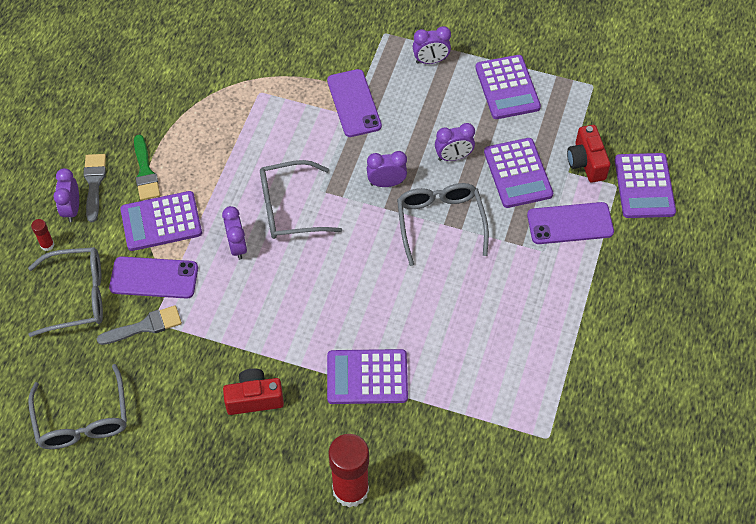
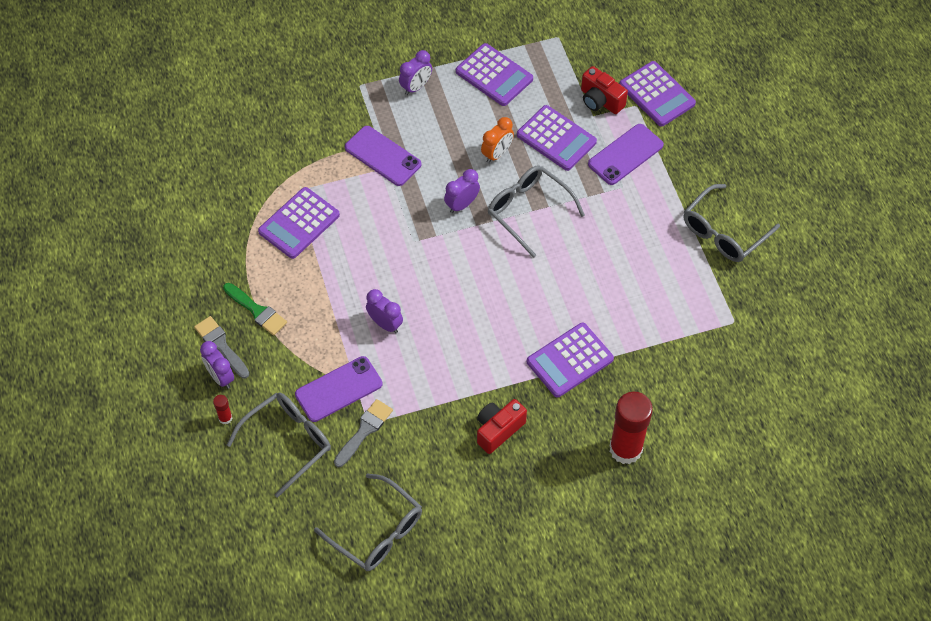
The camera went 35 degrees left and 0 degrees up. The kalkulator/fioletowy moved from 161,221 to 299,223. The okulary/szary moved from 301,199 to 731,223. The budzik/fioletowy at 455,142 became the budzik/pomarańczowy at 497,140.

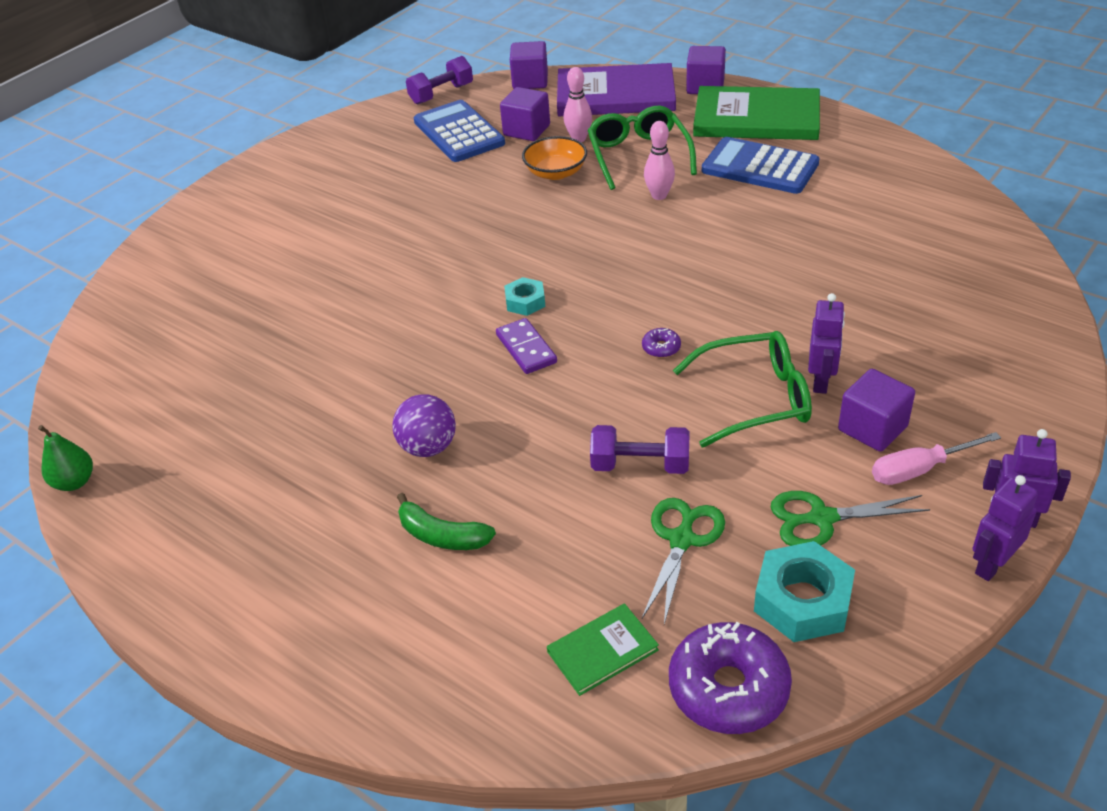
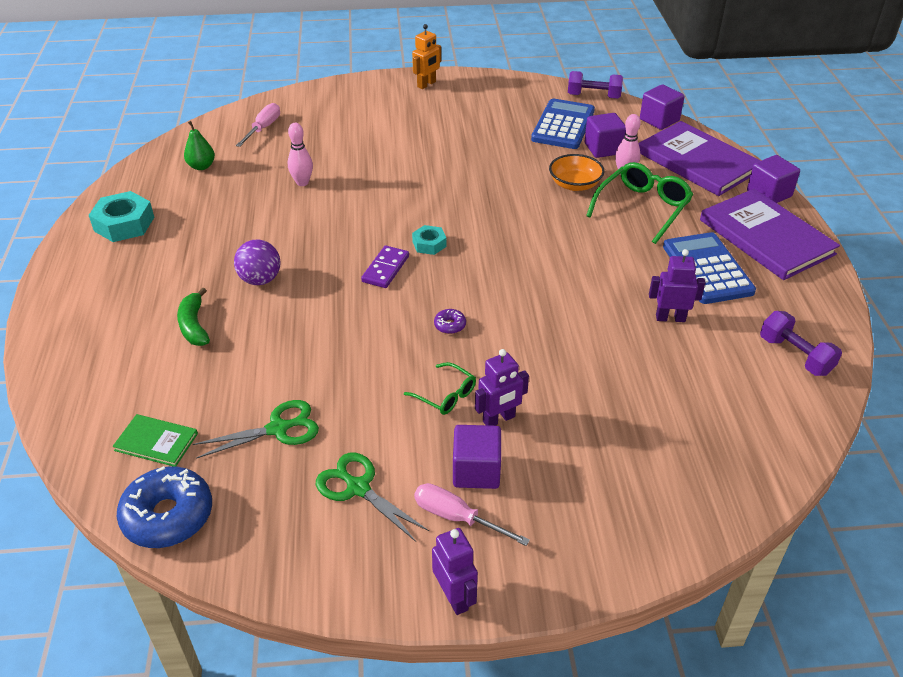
The camera went 45 degrees right and 0 degrees up. The śrubokręt/różowy at 258,125 appeared. The robot/pomarańczowy at 426,56 appeared. The gruszka/zielony moved from 65,458 to 199,145. The hantel/fioletowy moved from 640,449 to 801,343. The kręgiel/różowy moved from 659,160 to 300,154. The nakrętka/turkusowy moved from 804,591 to 121,216. The robot/fioletowy moved from 1005,528 to 677,285. The donut/fioletowy at 730,678 became the donut/niebieski at 164,507. The książka/zielony at 756,113 became the książka/fioletowy at 770,234. The okulary/zielony at 742,389 changed to 0.56 times the size.

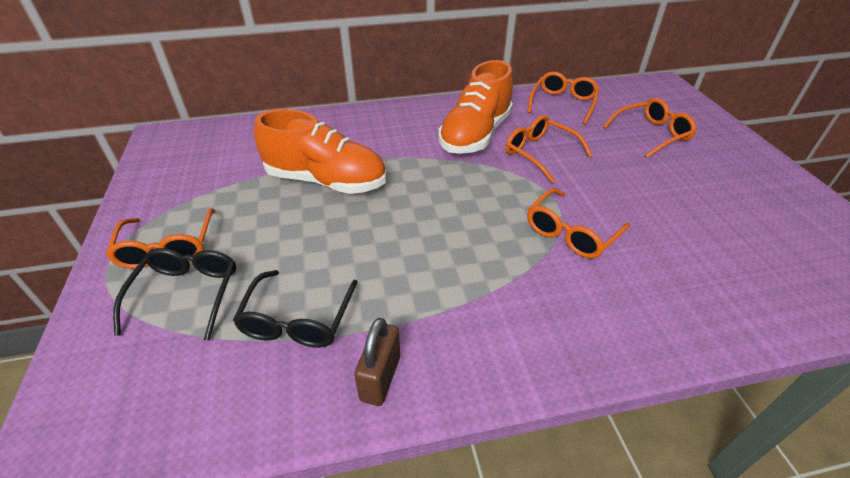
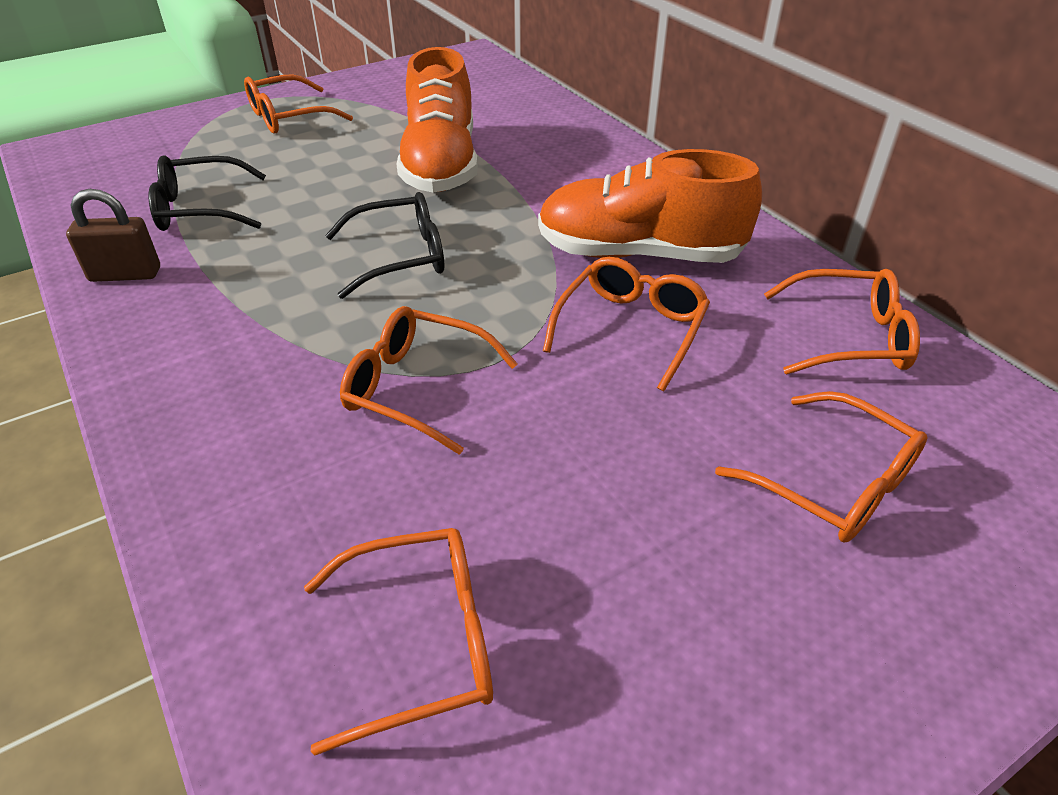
The camera went 70 degrees right and 0 degrees up. The okulary/pomarańczowy at 398,642 appeared. The okulary/czarny moved from 174,294 to 384,245.

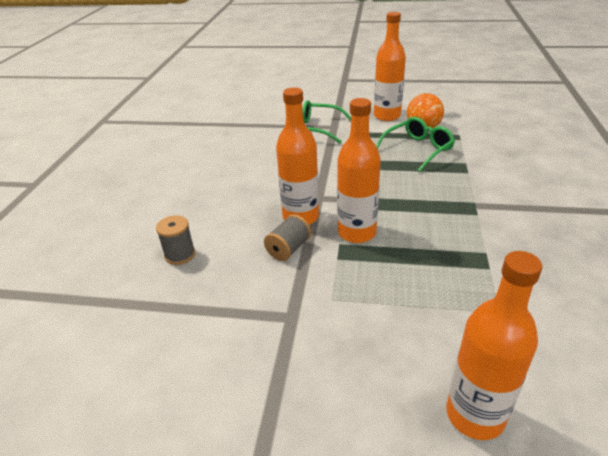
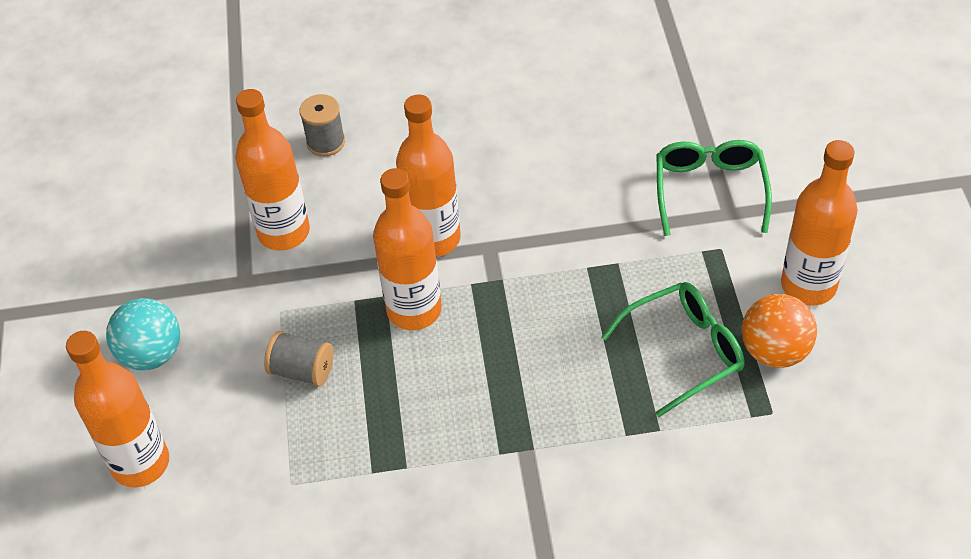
The camera went 75 degrees right and 15 degrees up. The piłka/turkusowy at 143,334 appeared. The butelka/pomarańczowy at 273,170 appeared. The szpulka/szary moved from 287,237 to 299,359. The okulary/zielony at 415,144 turned 60 degrees counterclockwise.

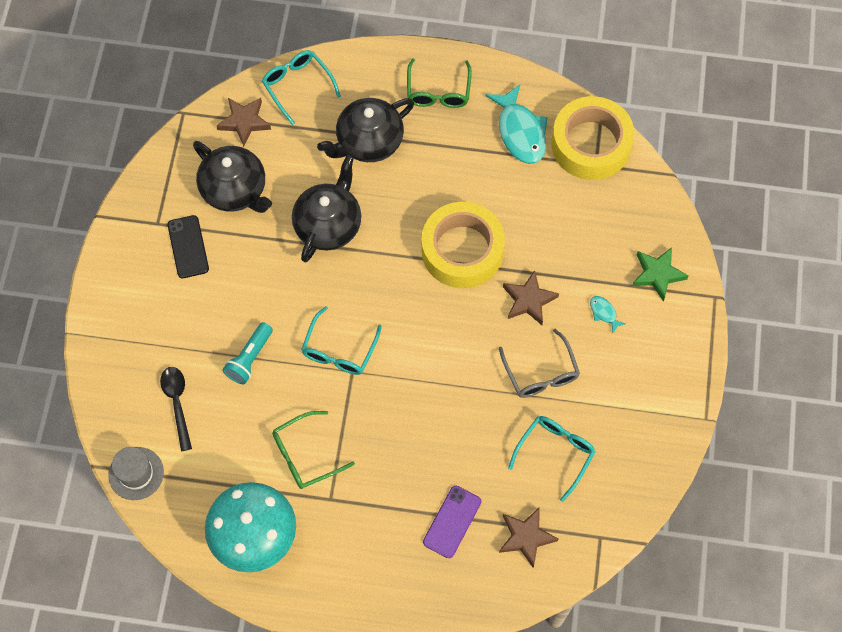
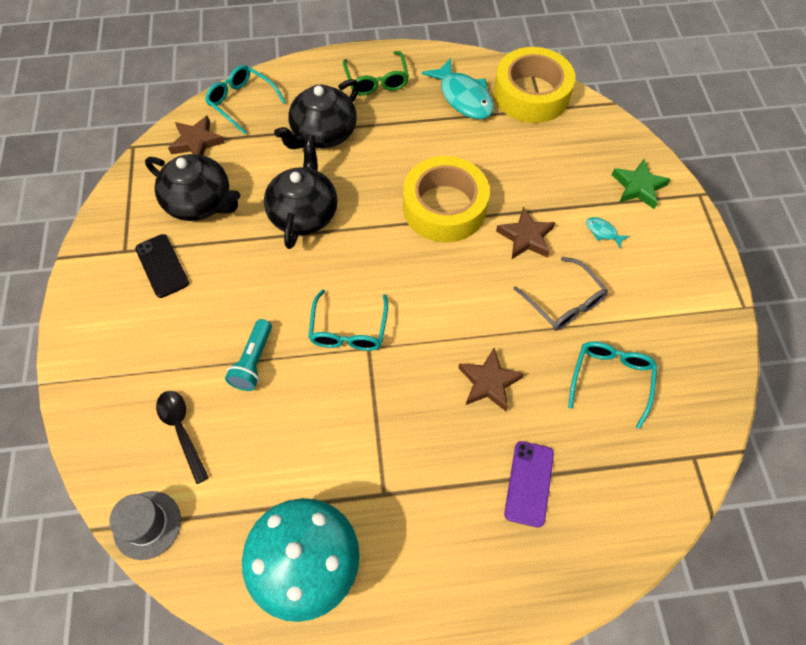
The camera went 15 degrees left and 5 degrees down. The okulary/zielony at 313,450 disappeared. The gwiazda/brązowy moved from 528,538 to 491,379.

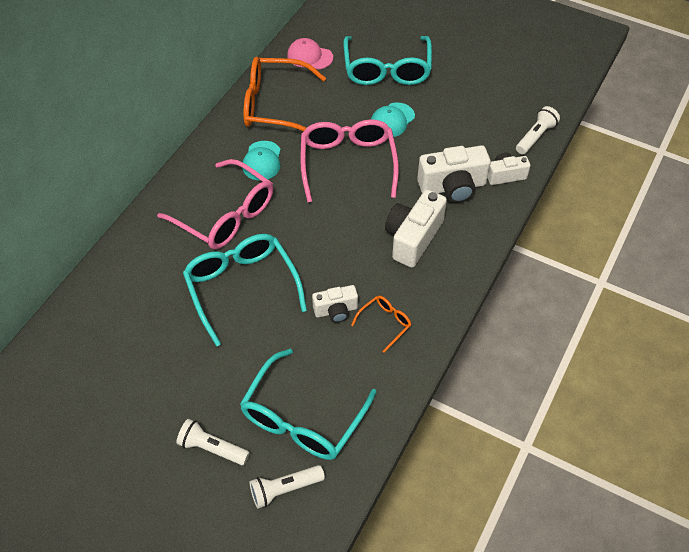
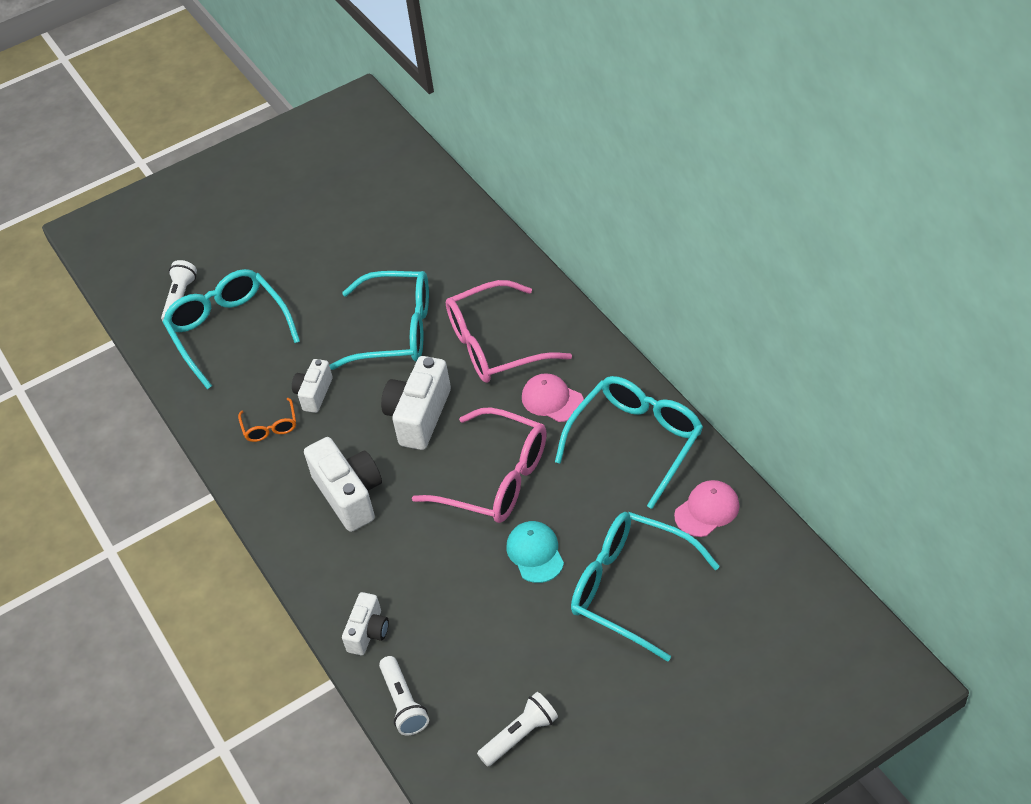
The camera went 125 degrees right and 5 degrees down. The latarka/biały moved from 213,442 to 517,729. The aparat fotograficzny/biały moved from 454,174 to 416,403. The czapka/turkusowy at 261,161 became the czapka/różowy at 553,397. The okulary/pomarańczowy at 284,94 became the okulary/turkusowy at 629,442.

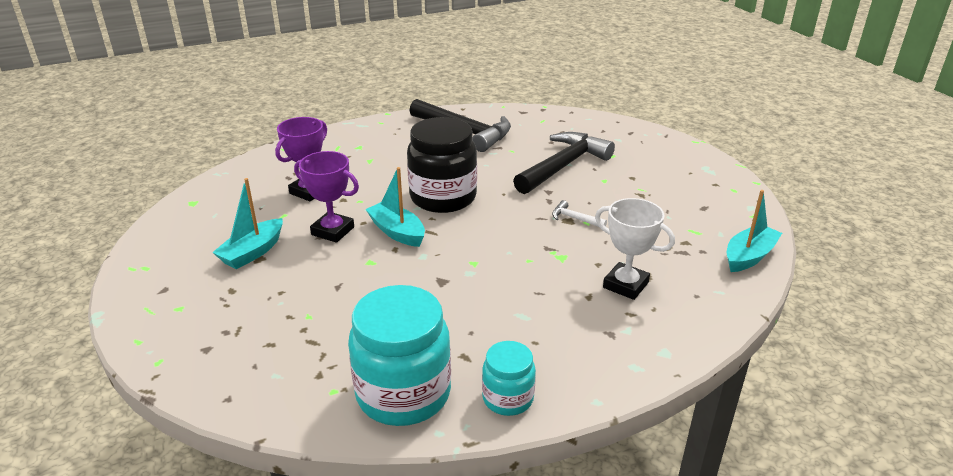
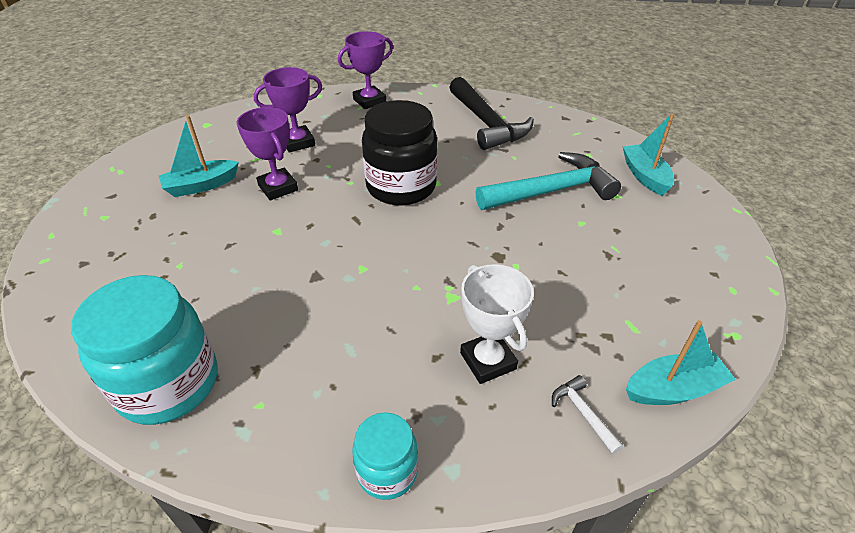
The camera went 30 degrees right and 10 degrees up. The puchar/fioletowy at 365,70 appeared. The łódka/turkusowy moved from 395,207 to 648,154. The słoik/turkusowy moved from 509,378 to 385,456. The młotek/biały moved from 579,213 to 588,414. The młotek/czarny at 564,163 became the młotek/turkusowy at 548,181.

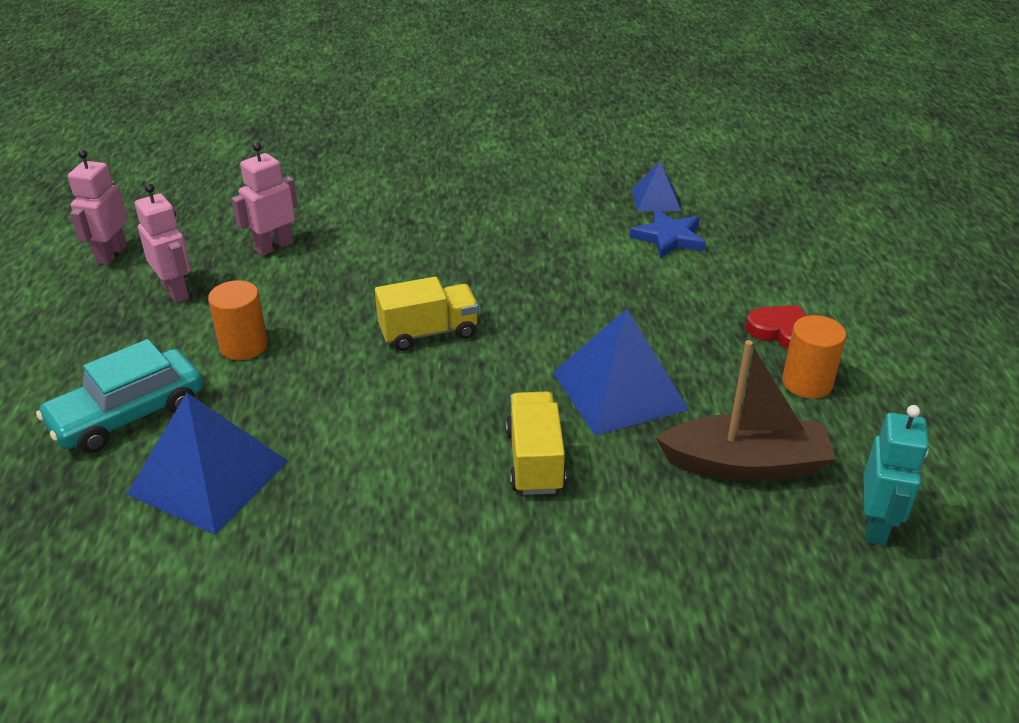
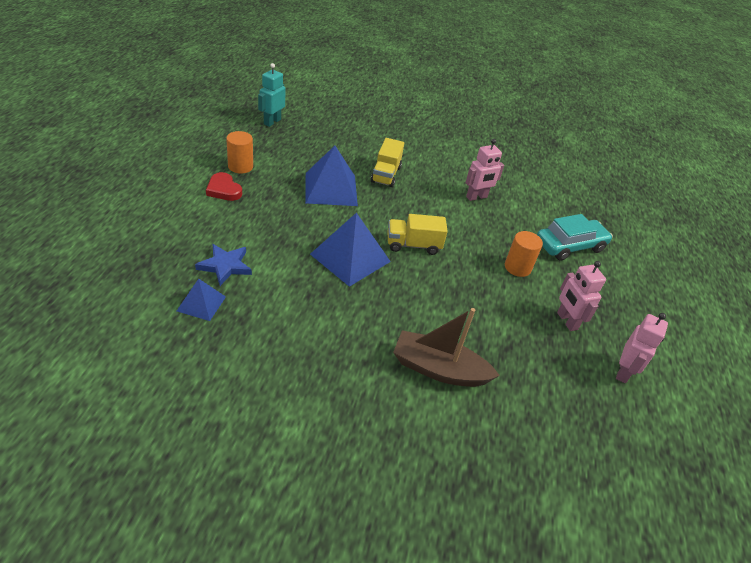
The camera went 170 degrees left and 5 degrees up. The piramida/niebieski moved from 207,464 to 350,250. The robot/różowy moved from 264,199 to 484,170. The łódka/brązowy moved from 746,410 to 446,347.

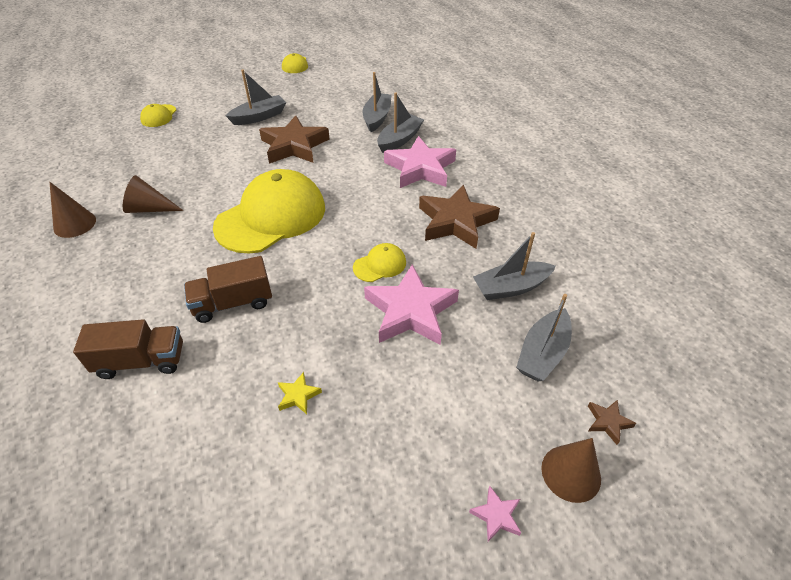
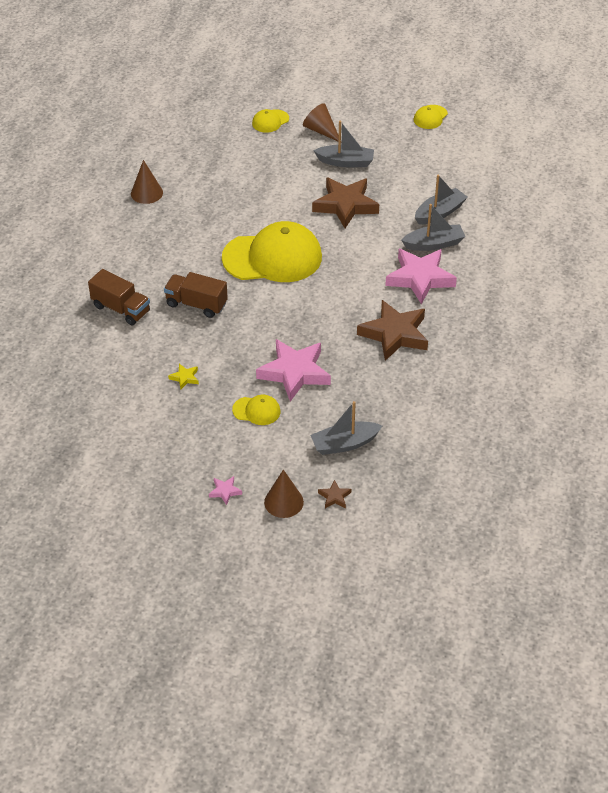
The camera went 40 degrees right and 0 degrees up. The łódka/szary at 514,266 disappeared. The stożek/brązowy moved from 153,194 to 322,123. The czapka/żółty moved from 379,262 to 256,410.

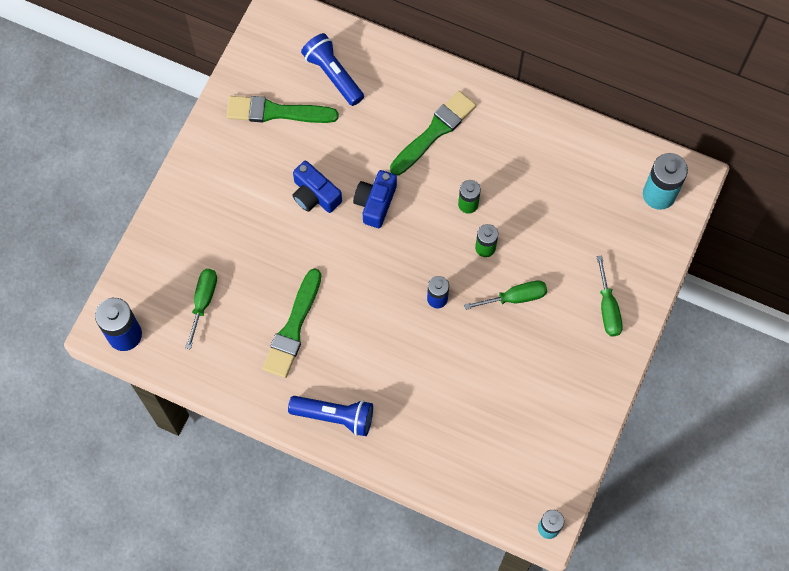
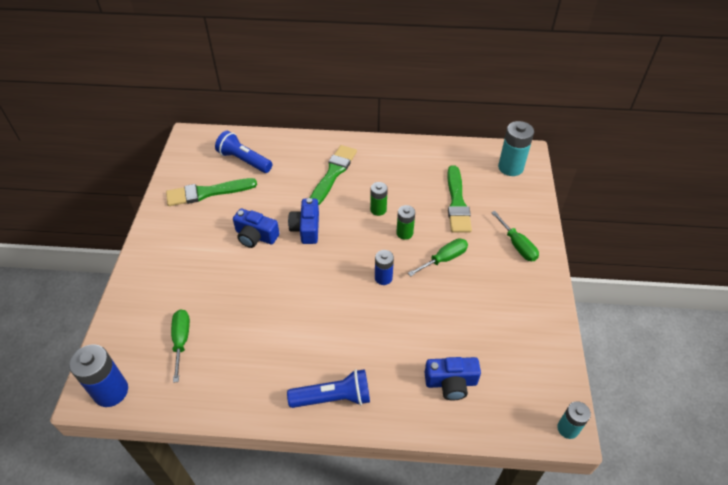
The camera went 20 degrees left and 20 degrees down. The aparat fotograficzny/niebieski at 453,378 appeared. The pędzel/zielony moved from 292,323 to 459,199.

